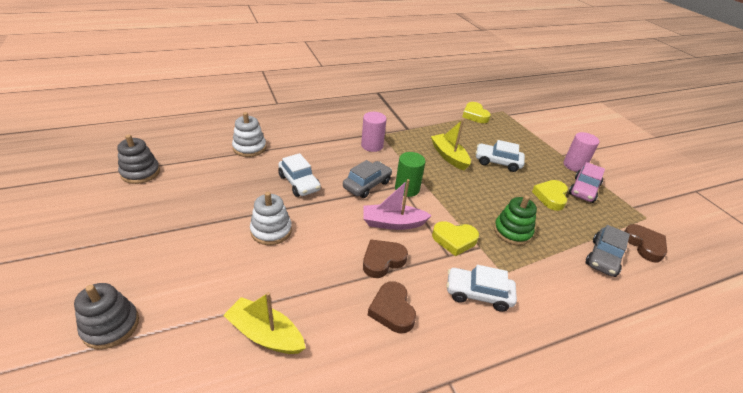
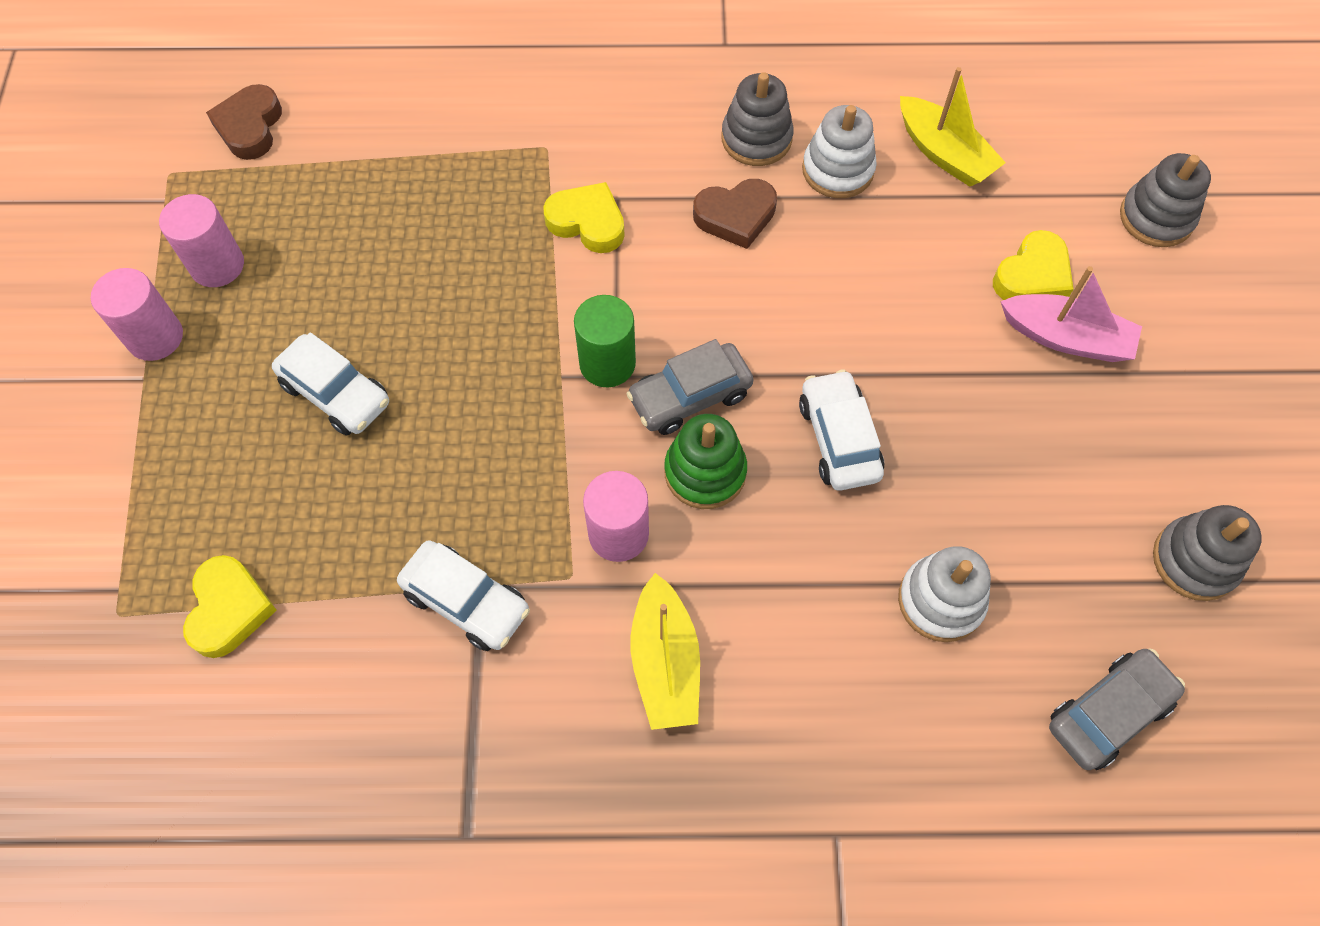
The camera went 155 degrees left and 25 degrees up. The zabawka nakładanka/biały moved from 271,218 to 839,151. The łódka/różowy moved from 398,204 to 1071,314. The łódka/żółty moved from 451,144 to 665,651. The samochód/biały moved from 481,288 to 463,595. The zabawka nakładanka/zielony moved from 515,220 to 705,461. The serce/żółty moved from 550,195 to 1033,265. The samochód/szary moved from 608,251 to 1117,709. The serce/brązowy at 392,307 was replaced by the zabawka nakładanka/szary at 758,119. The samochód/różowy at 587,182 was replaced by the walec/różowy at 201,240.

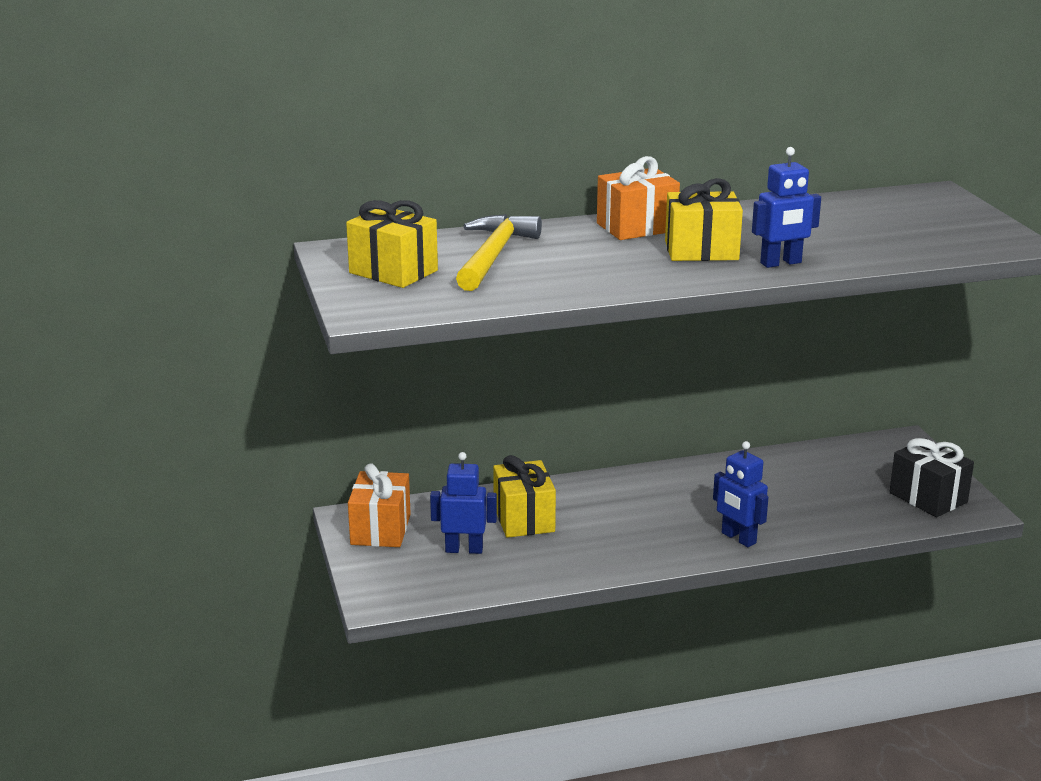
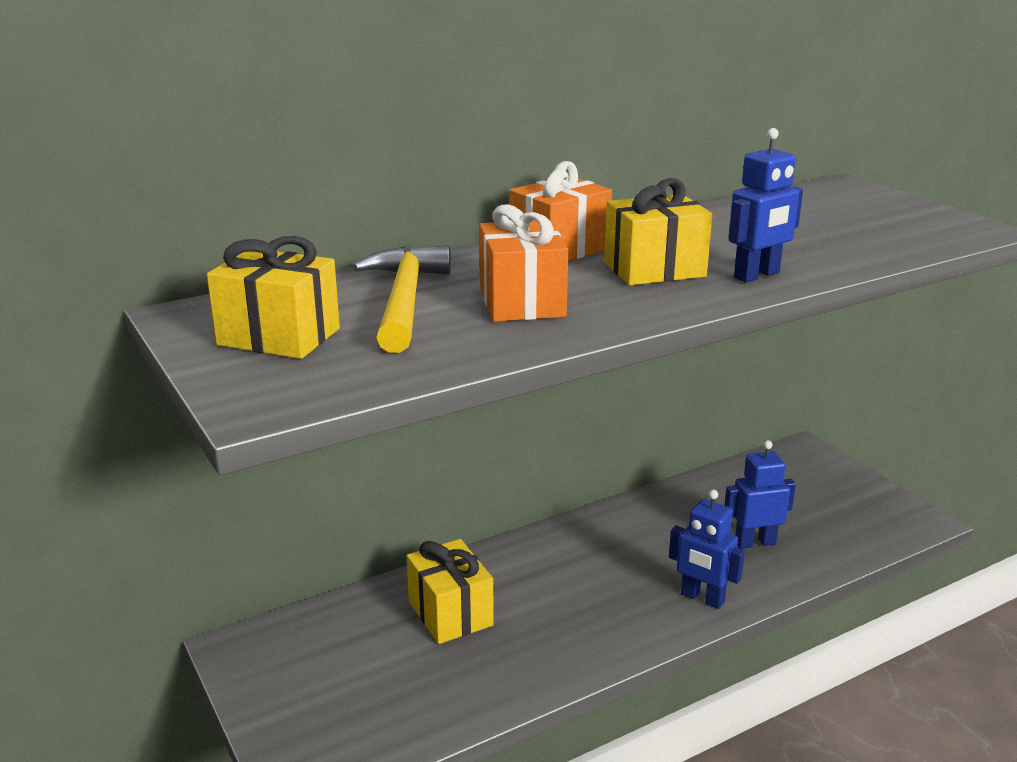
The camera went 15 degrees left and 0 degrees up. The prezent/czarny at 931,477 disappeared. The prezent/pomarańczowy moved from 379,505 to 523,263. The robot/niebieski moved from 463,503 to 760,494.

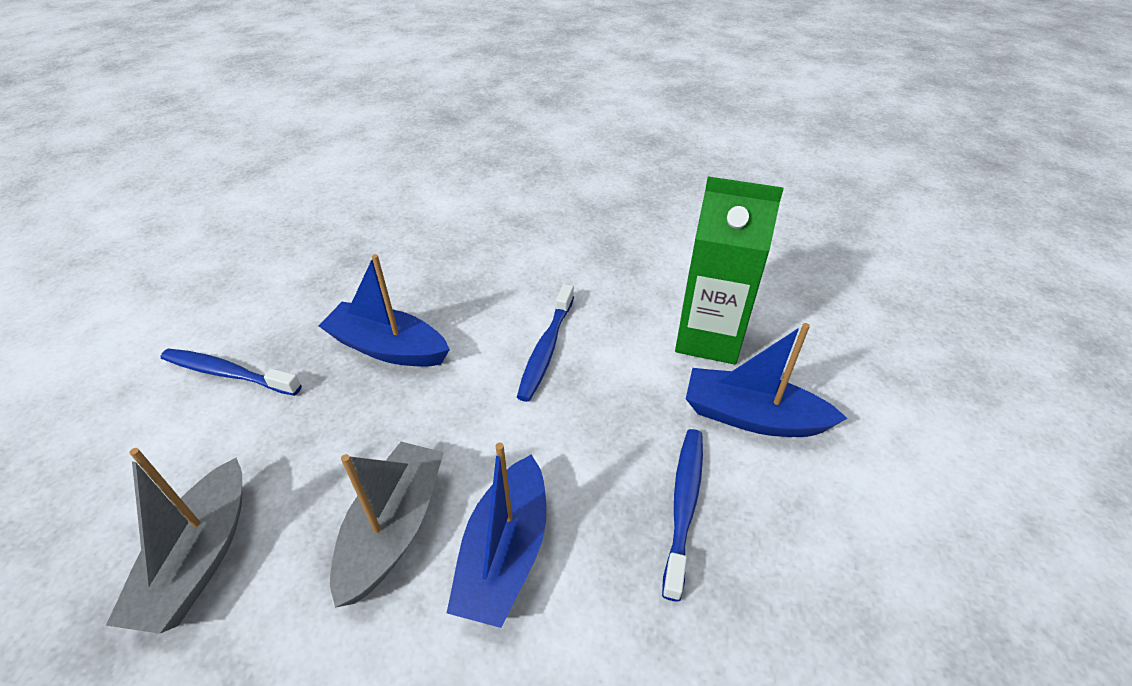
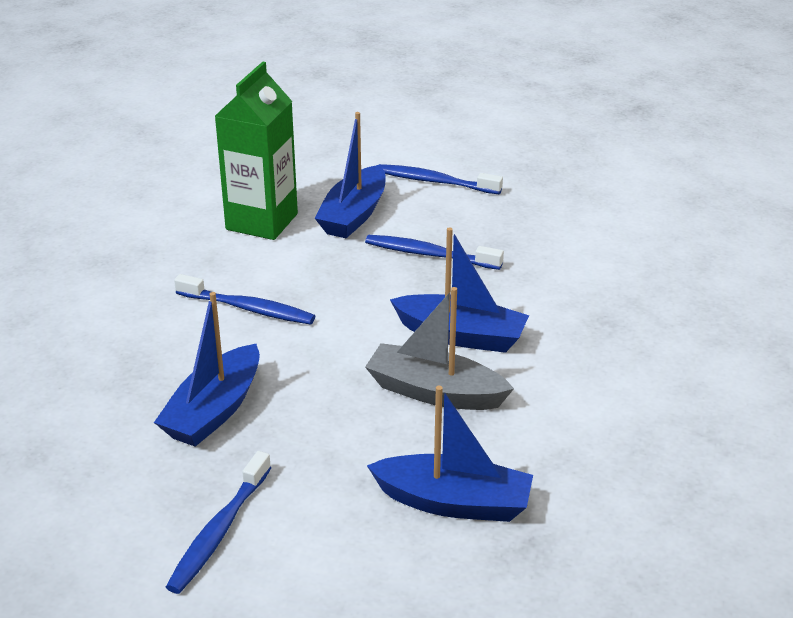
The camera went 85 degrees left and 10 degrees down. The szczoteczka do zębów/niebieski at 441,179 appeared. The łódka/szary at 174,541 became the łódka/niebieski at 450,454.

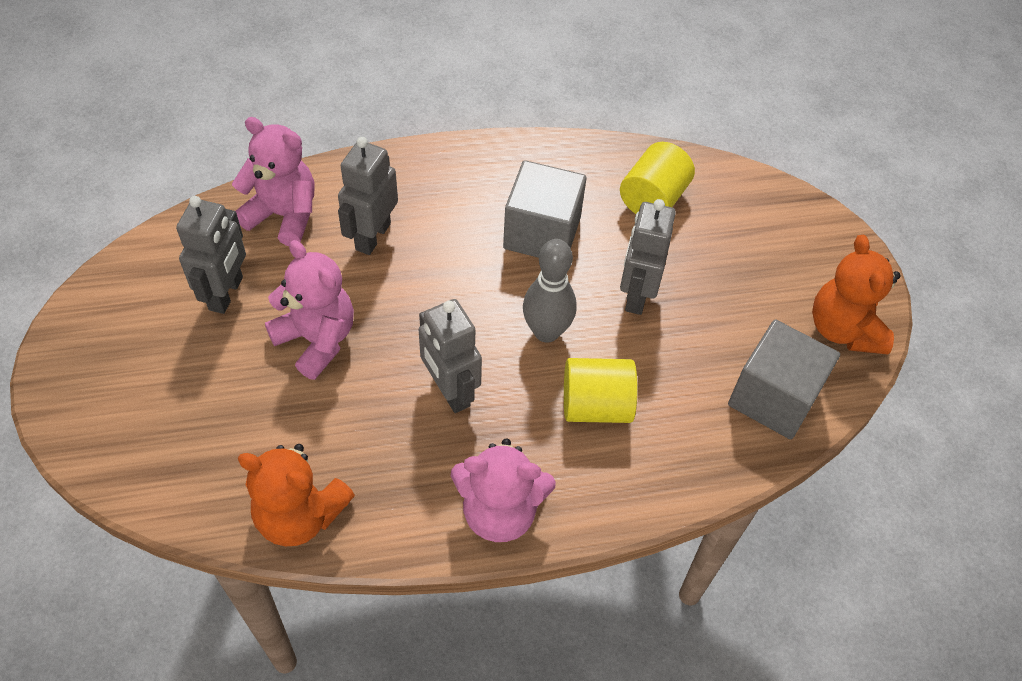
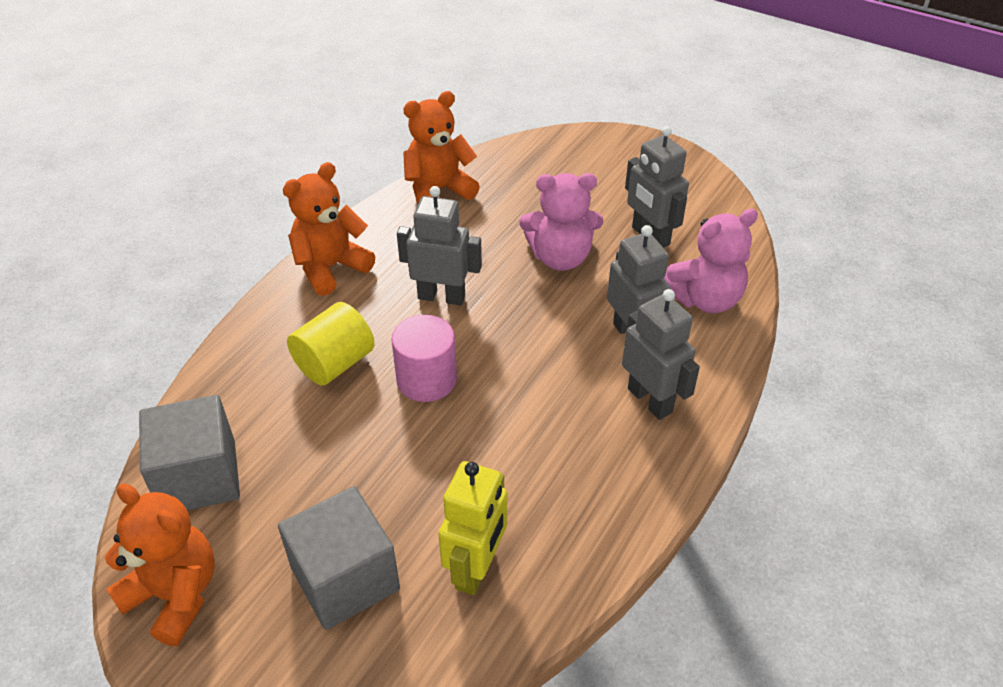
The camera went 135 degrees right and 10 degrees down. The sześcian/szary moved from 544,209 to 339,558. The robot/szary moved from 648,257 to 661,354. The kręgiel/szary at 550,291 was replaced by the walec/różowy at 424,358. The walec/żółty at 657,178 was replaced by the robot/żółty at 472,528. The miś/różowy at 503,490 became the miś/pomarańczowy at 329,229.

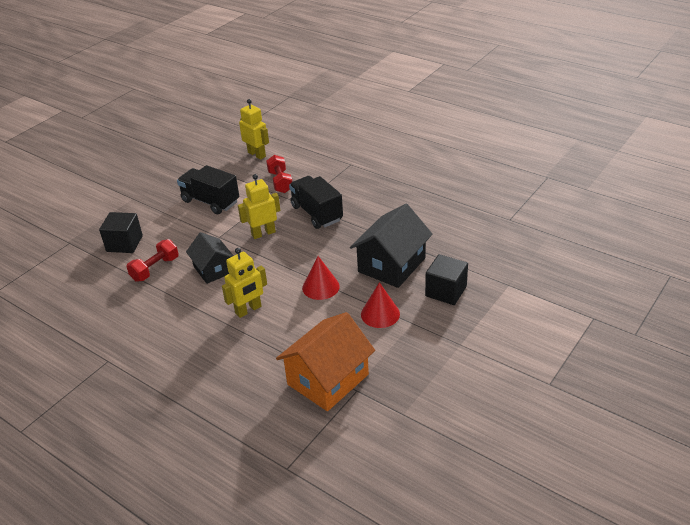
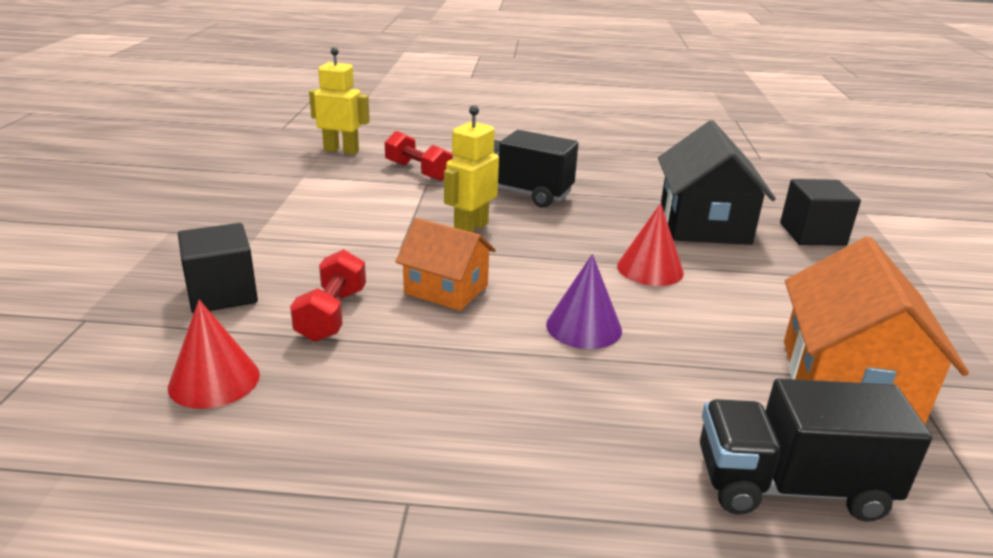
The camera went 35 degrees left and 10 degrees down. The ciężarówka/czarny moved from 208,189 to 816,450. The stożek/czerwony moved from 380,305 to 214,354. The robot/żółty at 244,283 was replaced by the stożek/fioletowy at 584,301. The domek/czarny at 210,258 became the domek/pomarańczowy at 445,264.

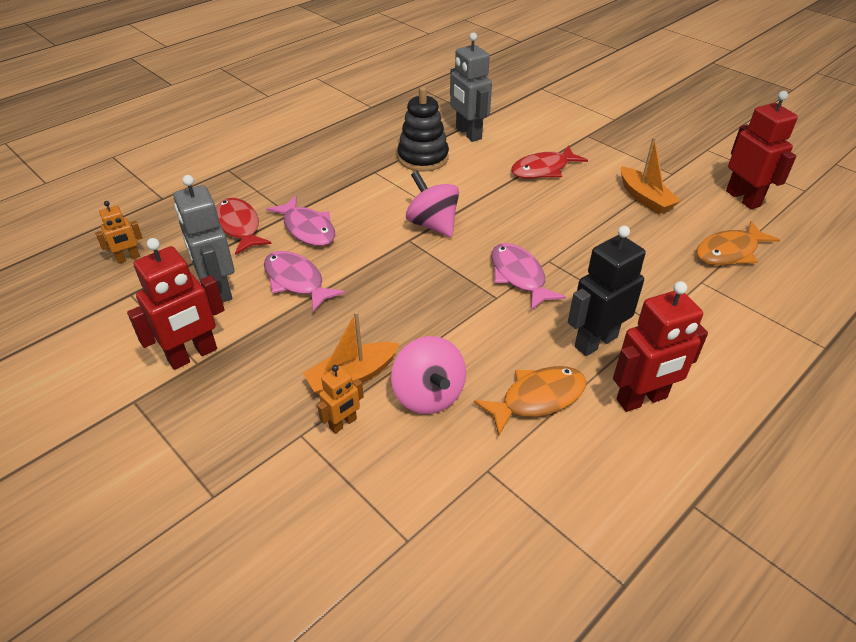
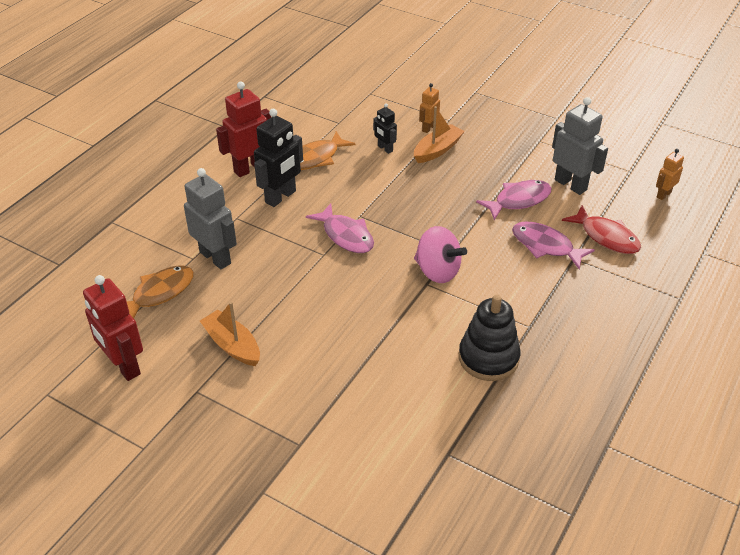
The camera went 165 degrees right and 0 degrees up. The robot/czerwony at 176,304 disappeared. The ryba/czerwony at 549,162 disappeared. The robot/szary moved from 471,87 to 210,218. The bączek/różowy at 428,375 was replaced by the robot/czarny at 385,128. The ryba/różowy at 304,281 turned 60 degrees counterclockwise.

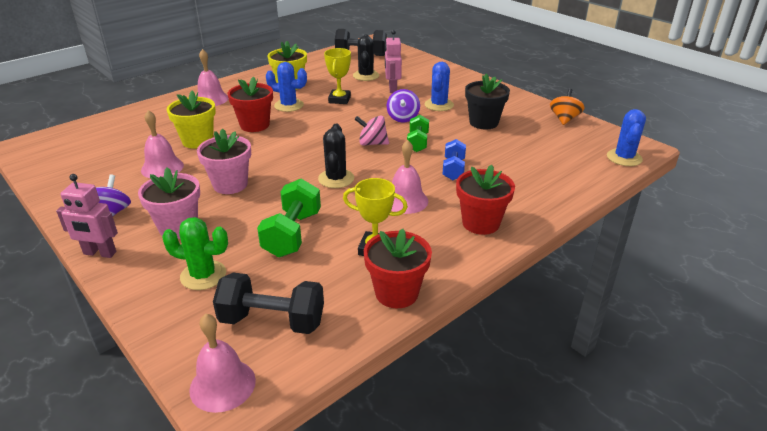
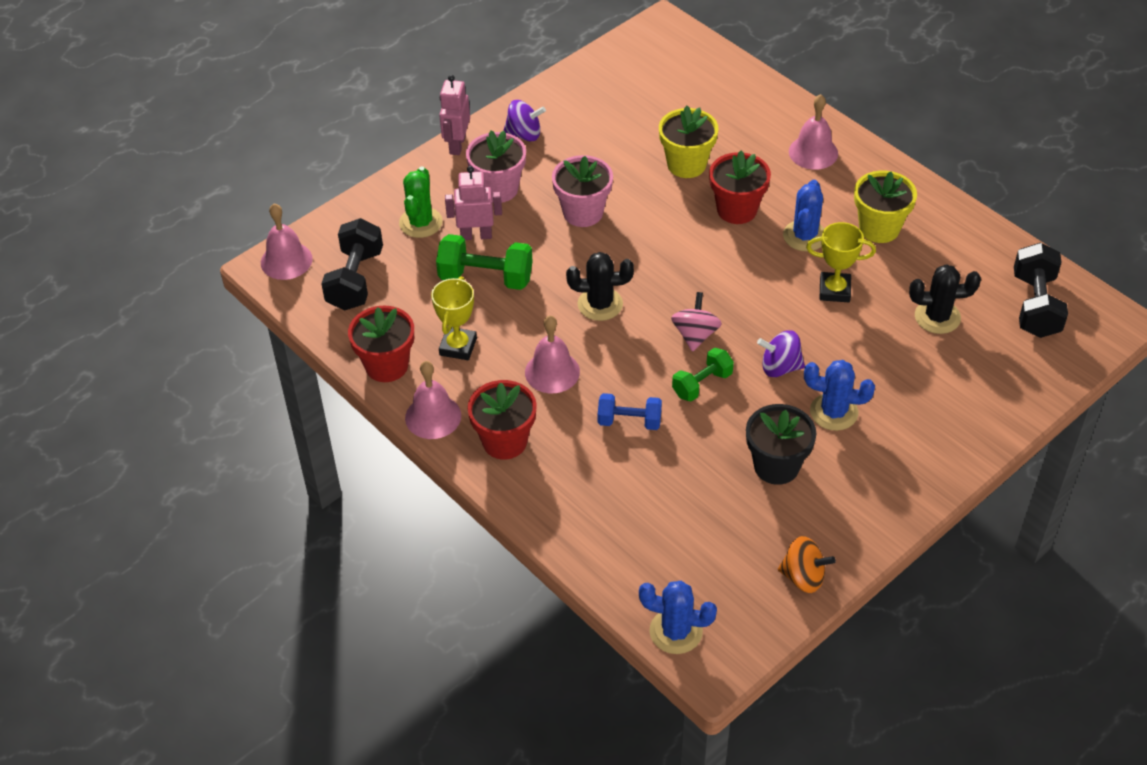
The camera went 90 degrees right and 15 degrees up. The dzwonek/różowy moved from 162,144 to 433,400. The robot/różowy moved from 393,61 to 473,203. The hantel/zielony at 418,133 turned 45 degrees counterclockwise.

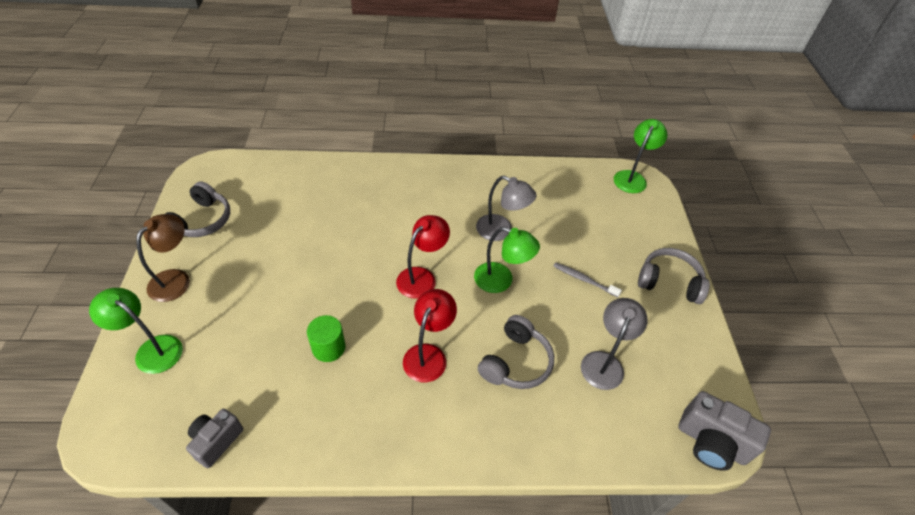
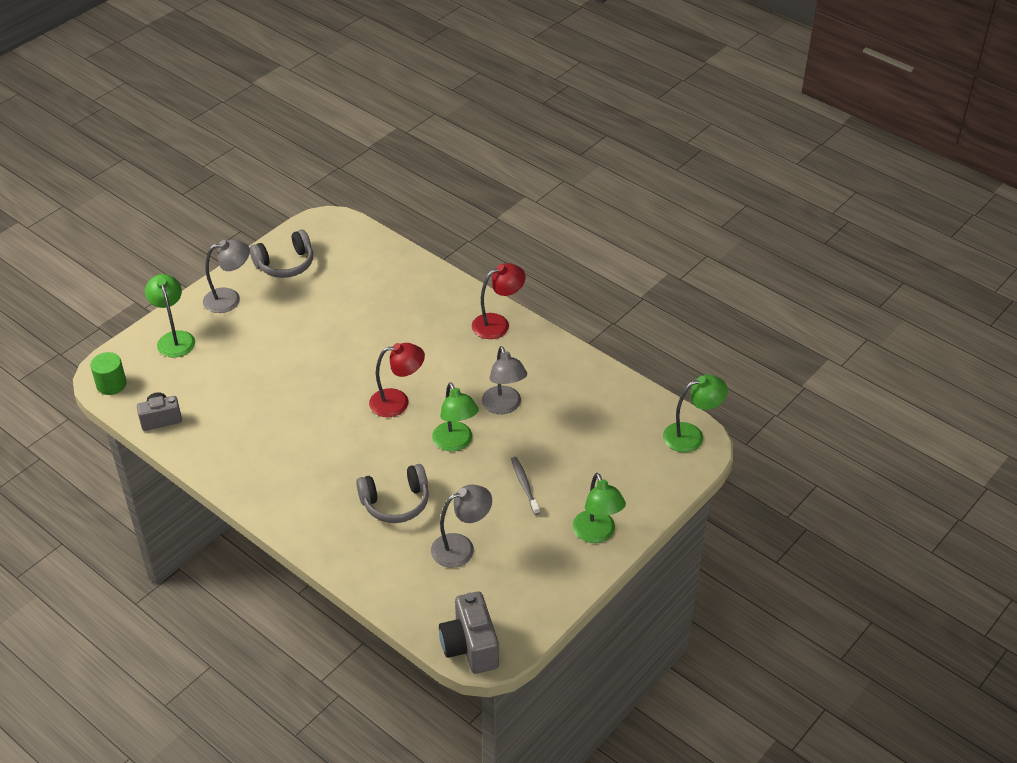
The camera went 45 degrees right and 5 degrees down. The walec/zielony moved from 326,338 to 108,373. The lampka/czerwony moved from 430,335 to 499,301. The słuchawki/szary at 674,276 was replaced by the lampka/zielony at 599,508. The lampka/brązowy at 163,258 became the lampka/szary at 226,276.

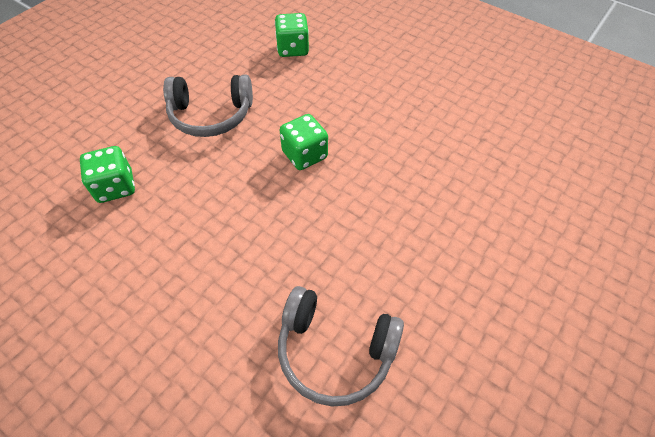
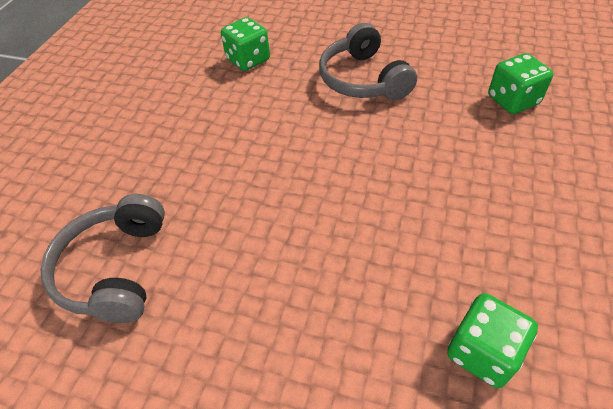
The camera went 75 degrees right and 5 degrees down. The kostka do gry/zielony moved from 304,142 to 492,340.

